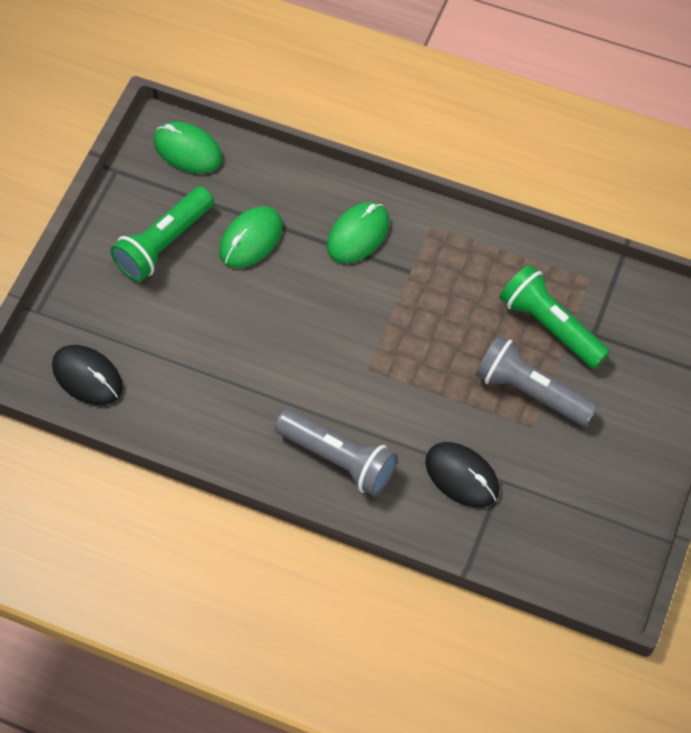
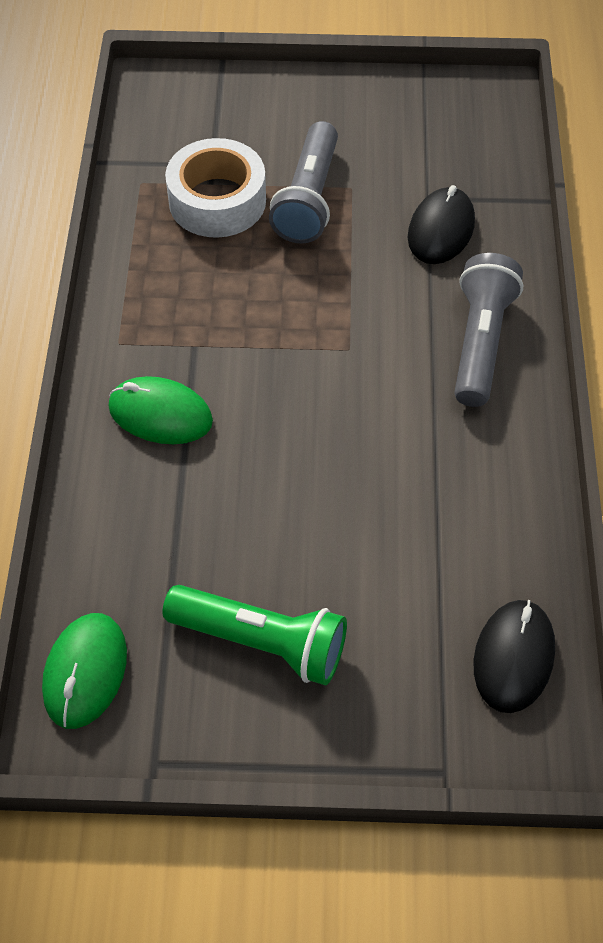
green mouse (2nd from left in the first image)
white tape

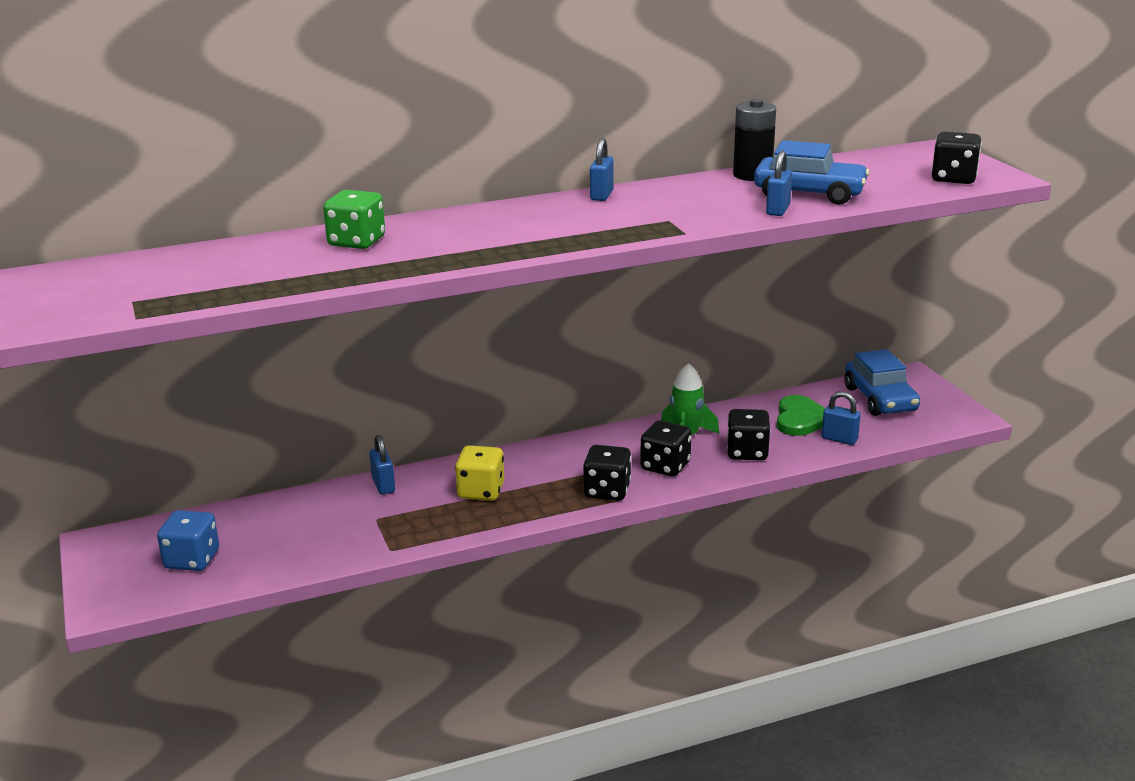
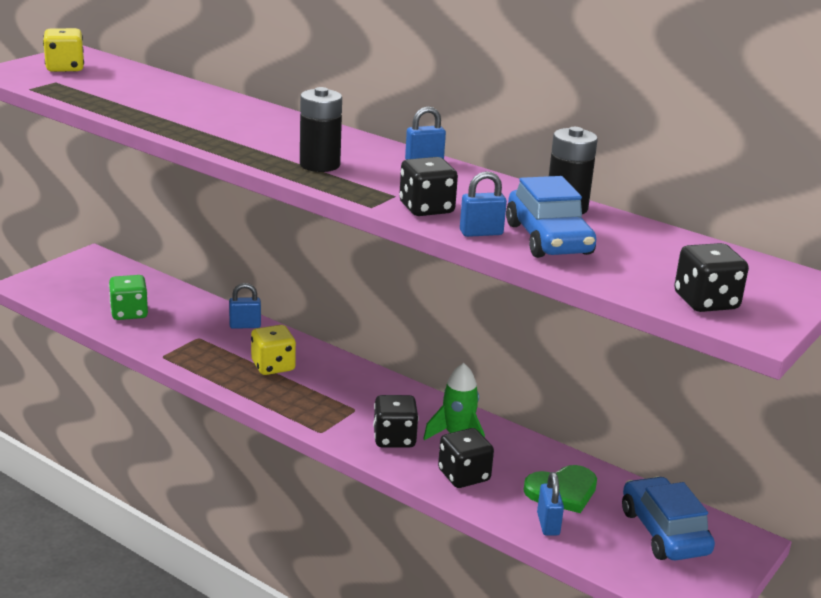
blue dice
yellow dice (1st from left)
black battery (1st from left)
green dice
black dice (2nd from left)
blue padlock (1st from left)
blue car (2nd from left)

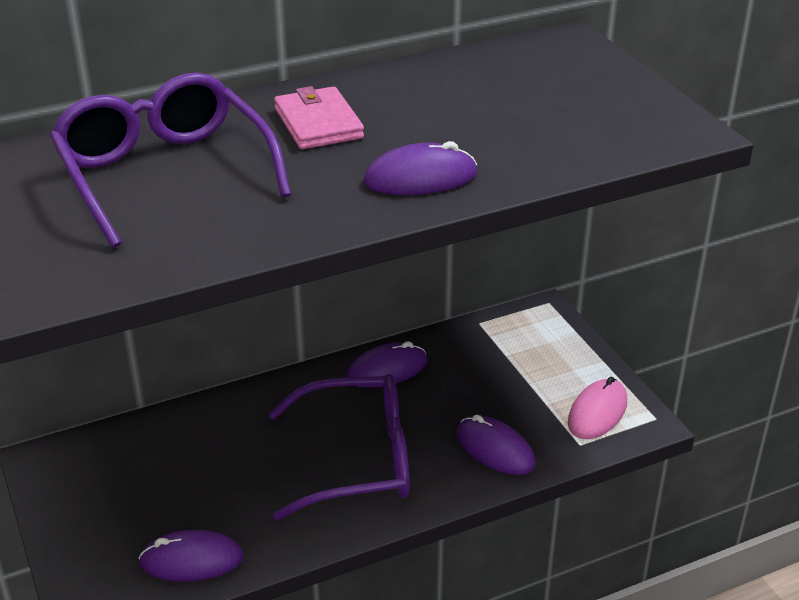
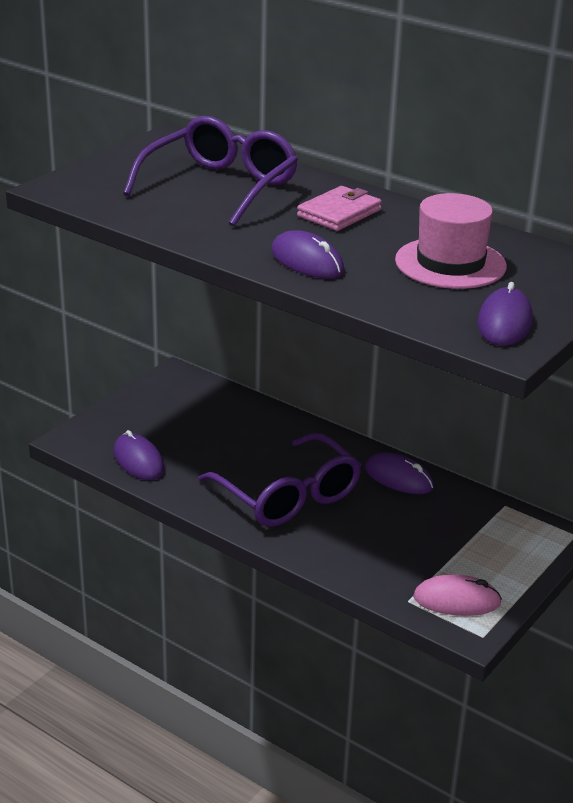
pink hat
purple mouse (4th from left)

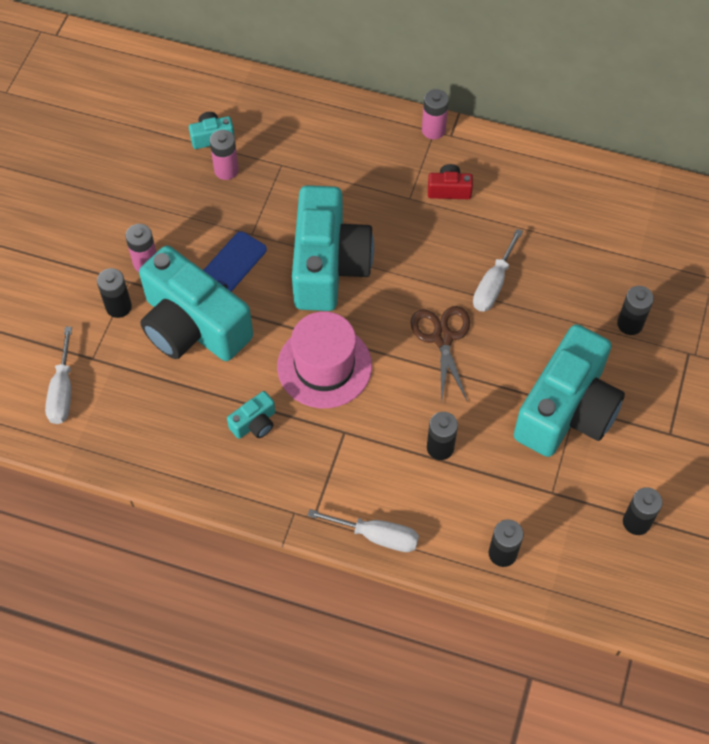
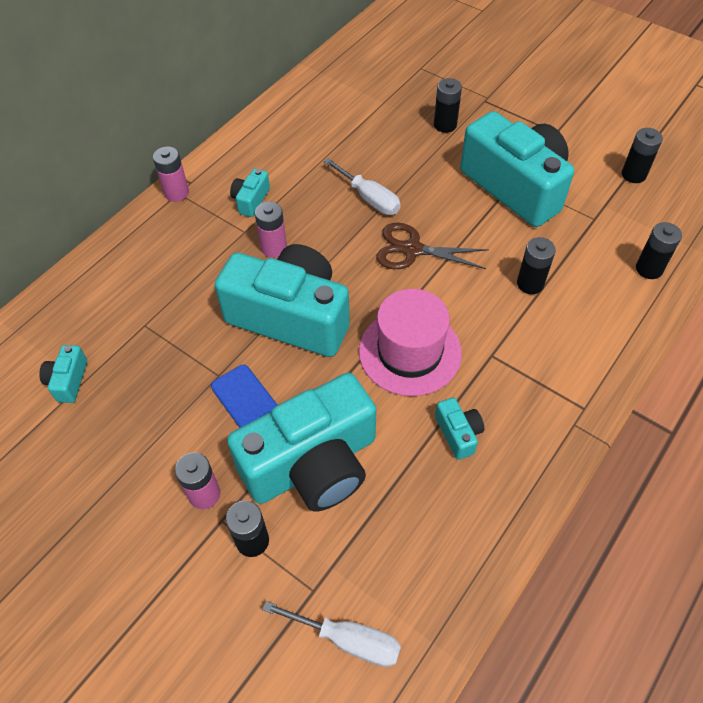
white screwdriver (2nd from left in the first image)
pink battery (3rd from left)
turquoise camera (2nd from left)

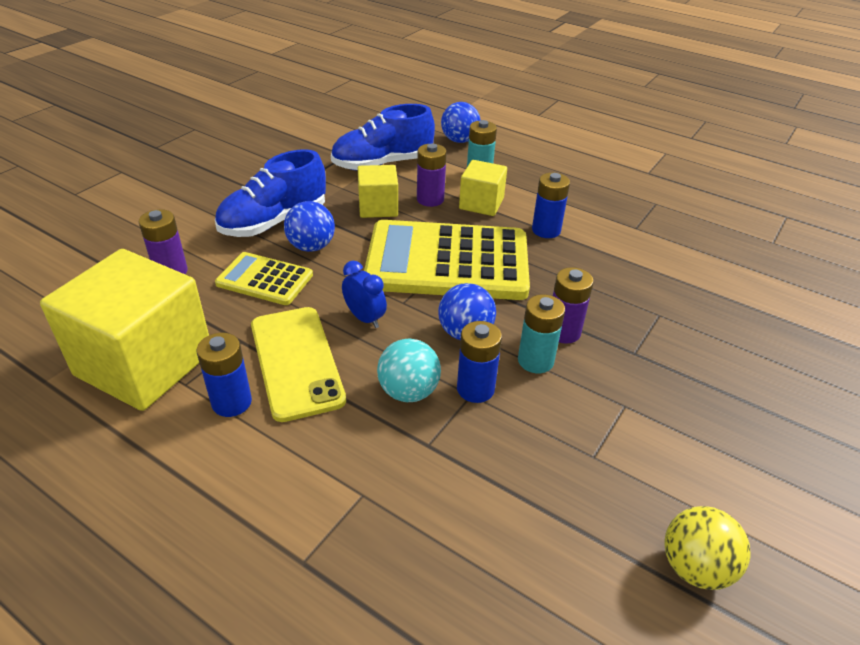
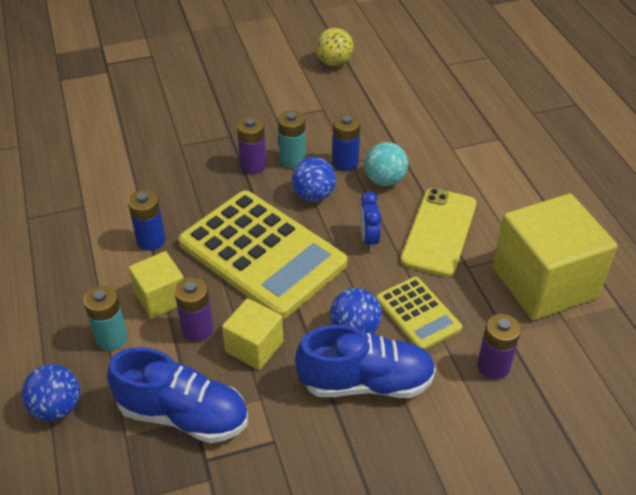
blue battery (1st from left in the first image)

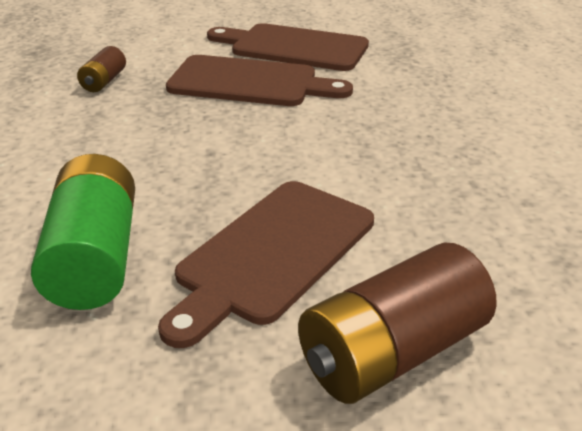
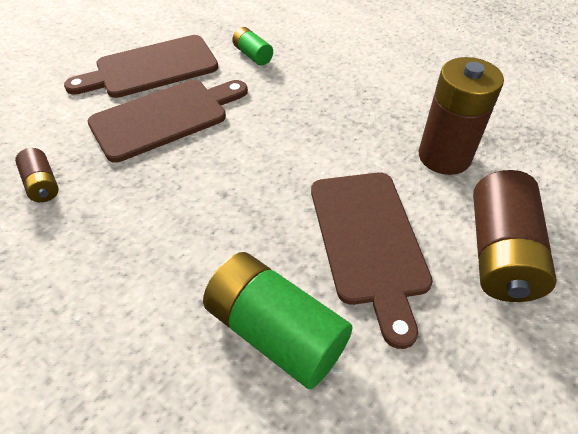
green battery (1st from left)
brown battery (2nd from left)

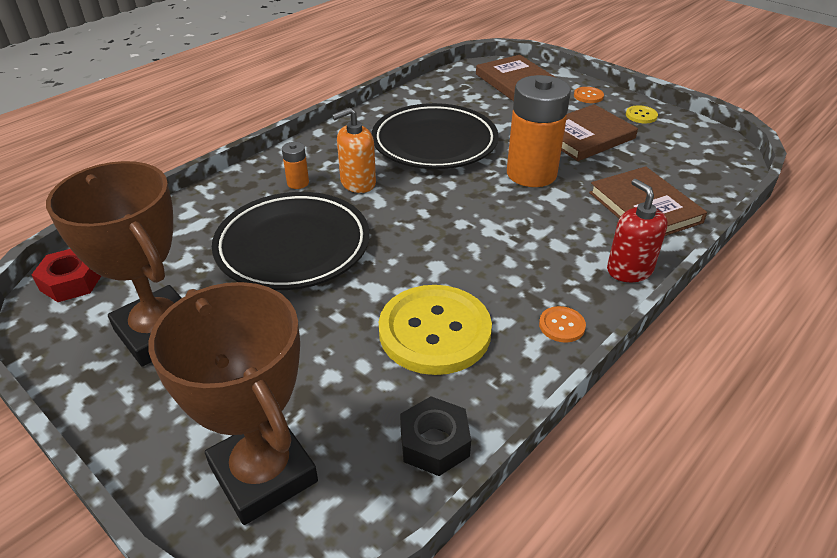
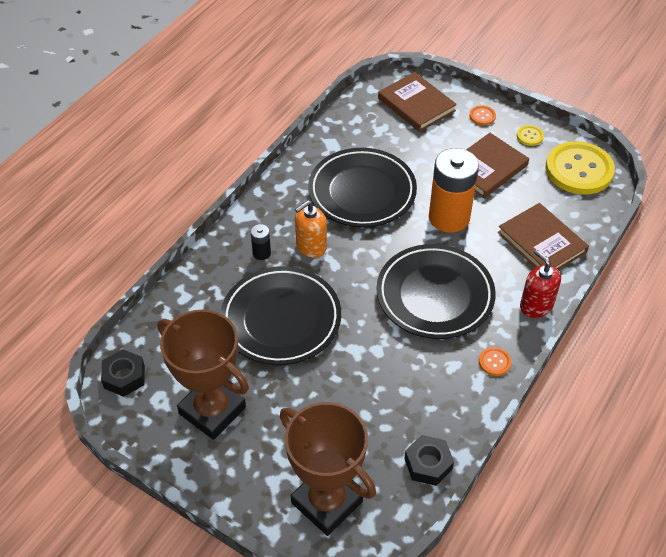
black plate (3rd from left)
yellow button (2nd from left)
black nut (1st from left)
black battery

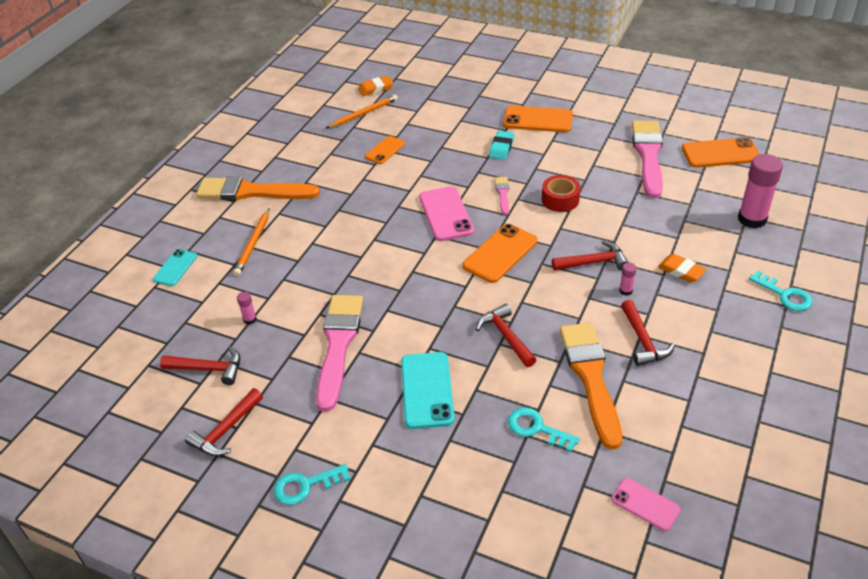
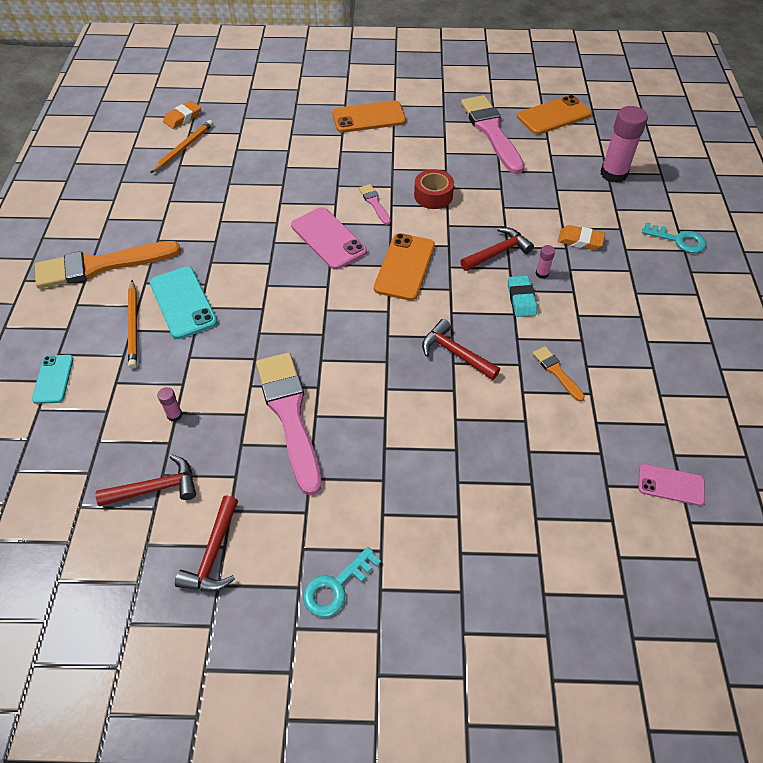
orange phone (1st from left in the first image)
turquoise key (2nd from left in the first image)
red hammer (5th from left in the first image)
turquoise phone (2nd from left)
turquoise eraser
orange brush (2nd from left)

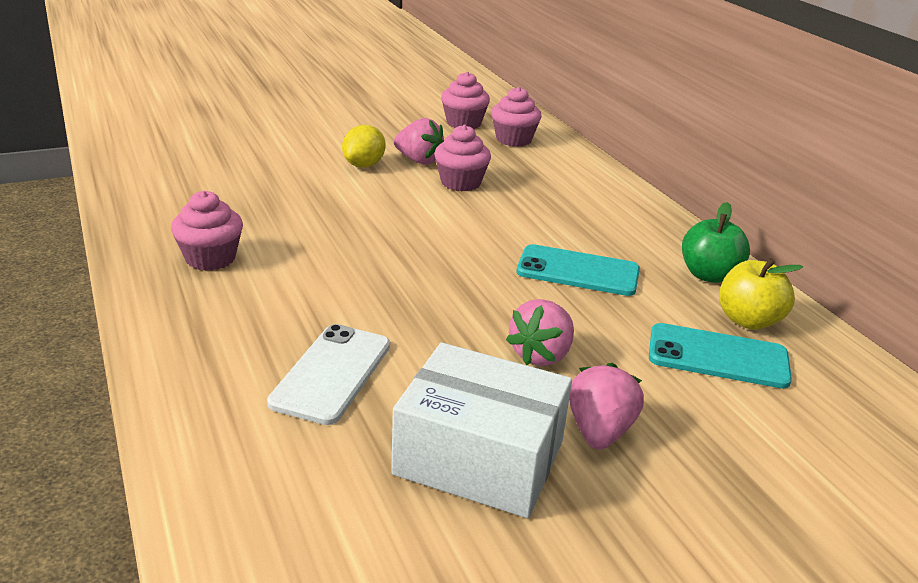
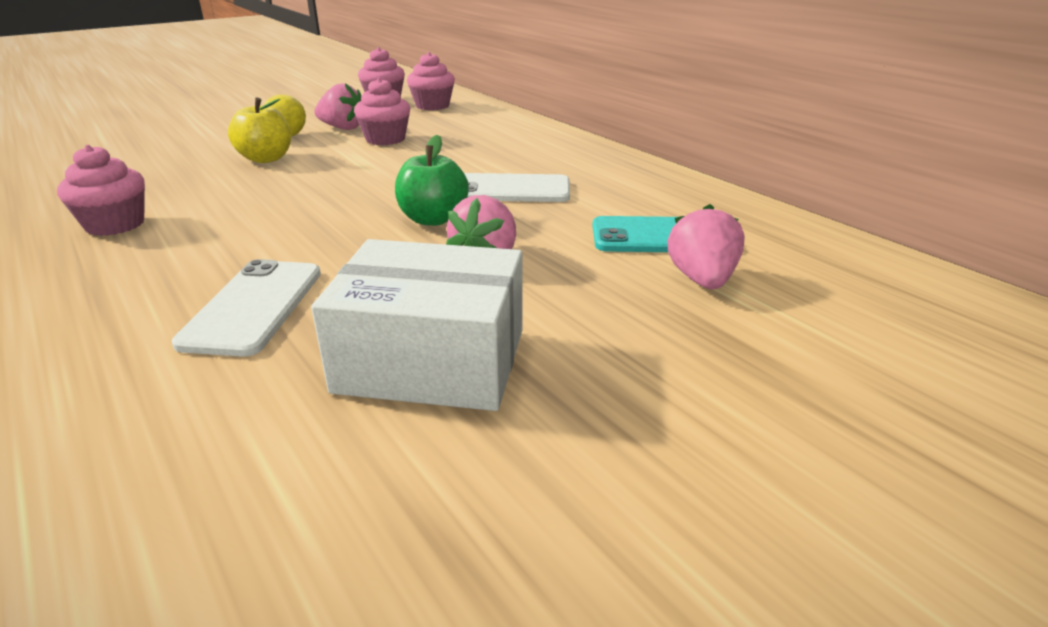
pink strawberry (3rd from left)
green apple
yellow apple
white phone (2nd from left)

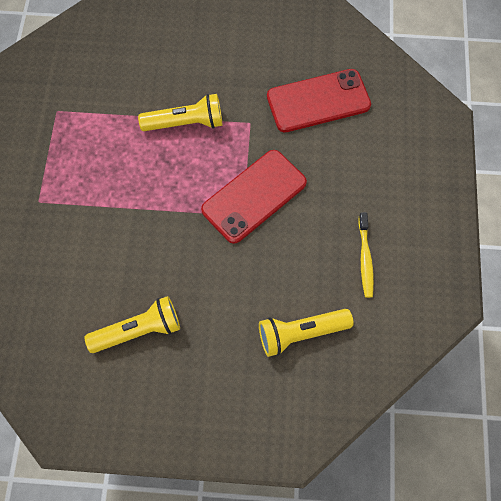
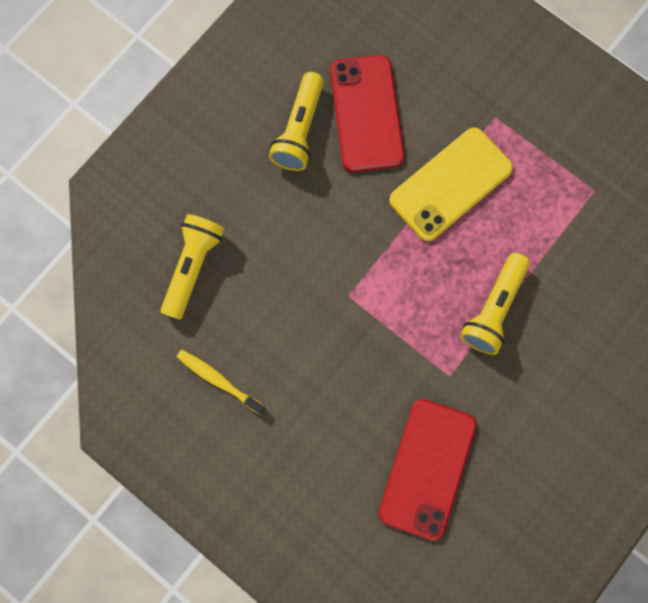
yellow phone
red phone (1st from left)

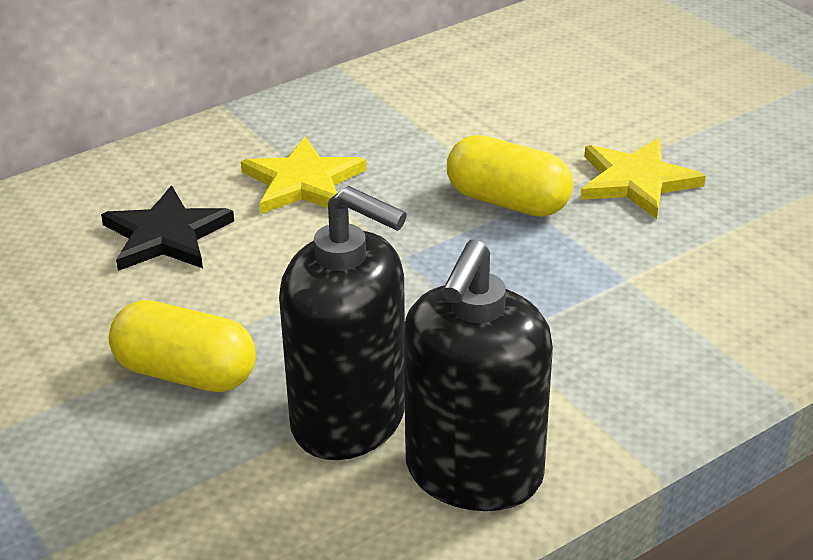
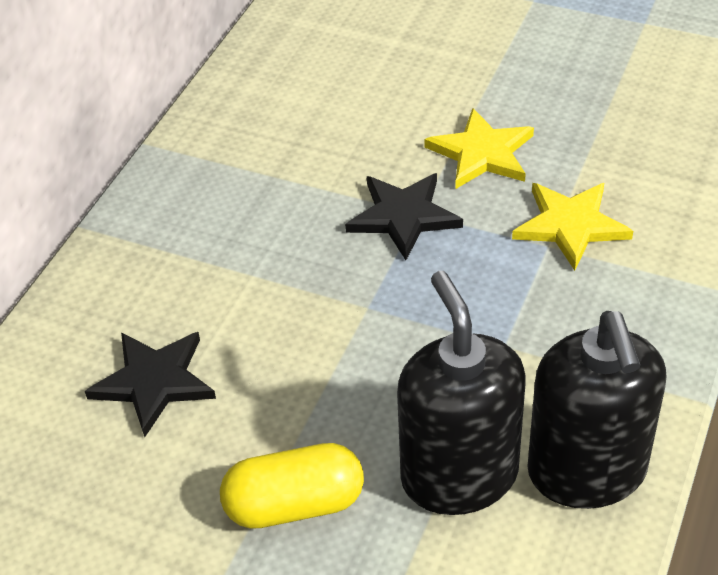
yellow star (2nd from left)
black star (2nd from left)
black soap dispenser (1st from left)

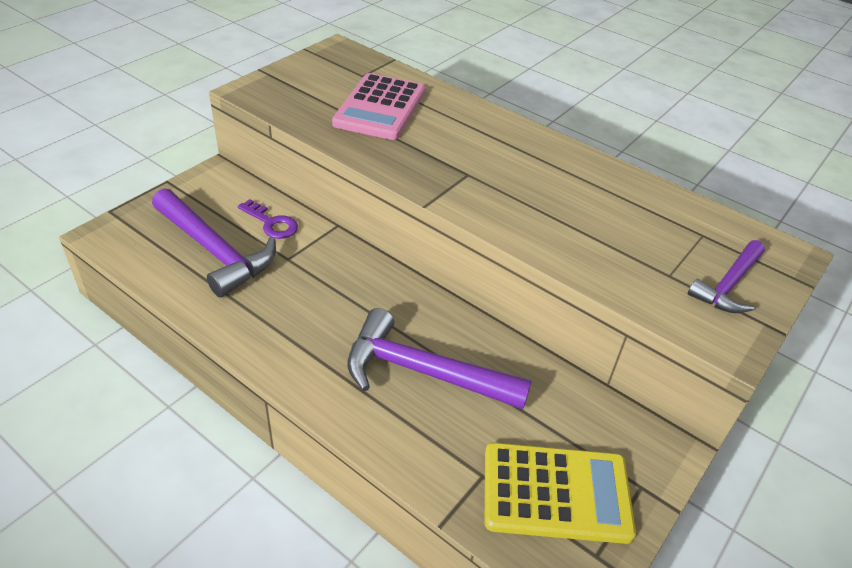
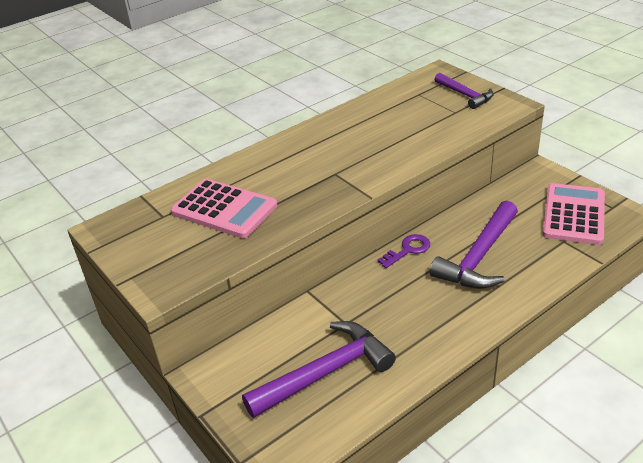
purple key
pink calculator (2nd from left)

